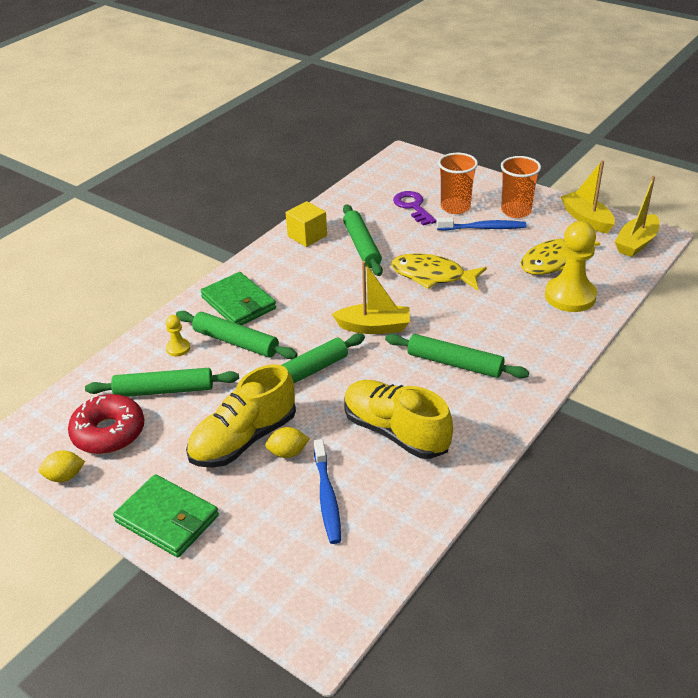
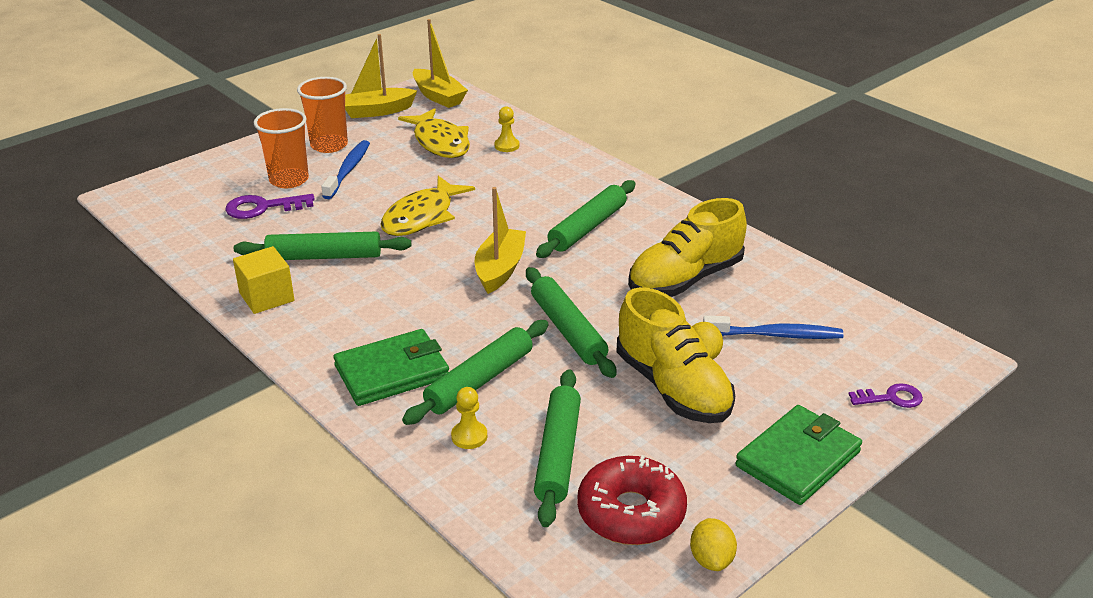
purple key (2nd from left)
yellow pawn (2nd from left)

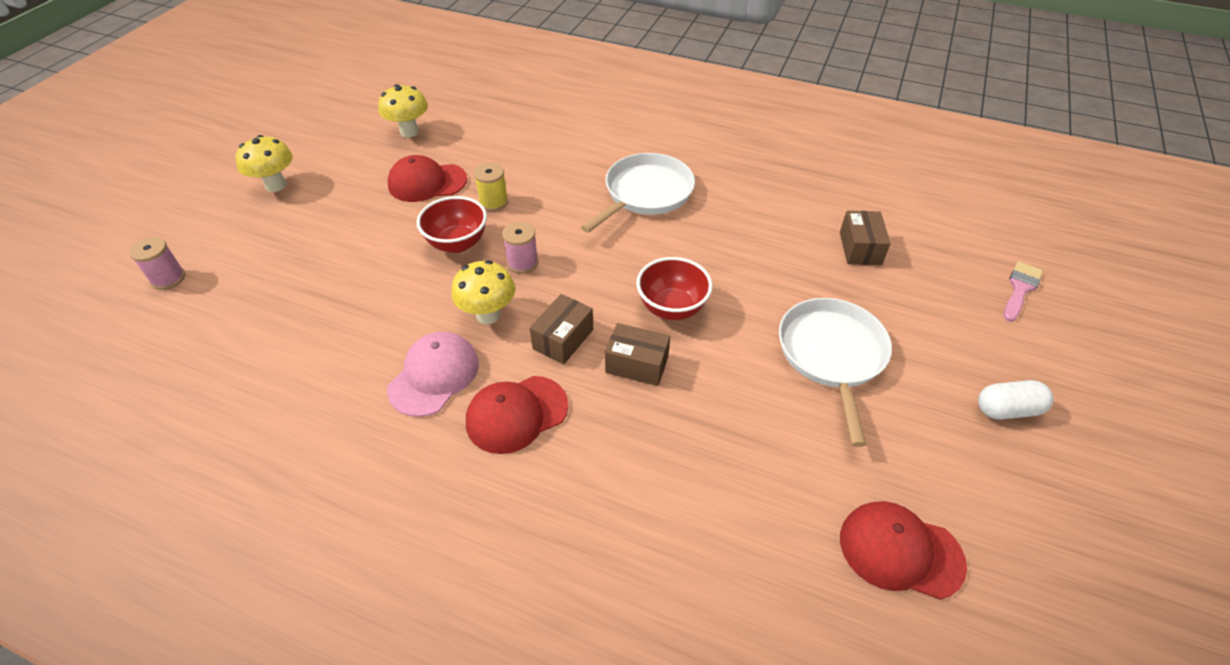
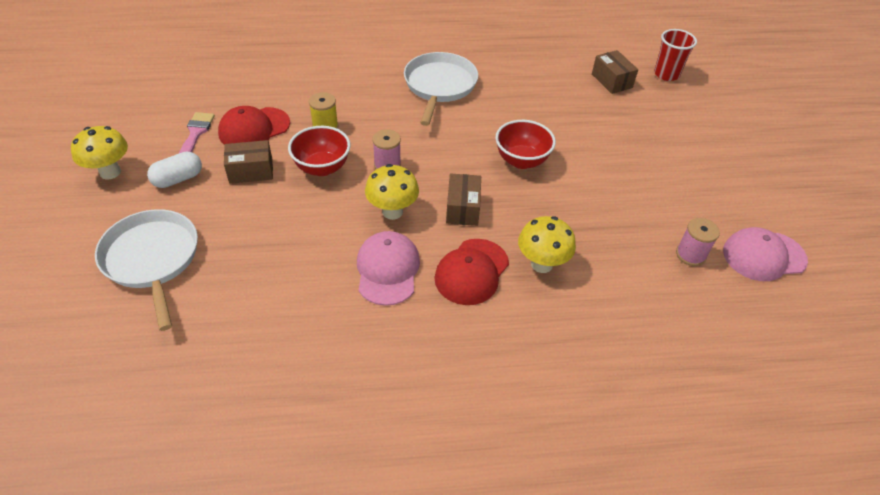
red cup
pink spool (2nd from left)
yellow mushroom (3rd from left)
brown box (1st from left)
white pan (1st from left)
white capsule
pink brush
pink cap (2nd from left)

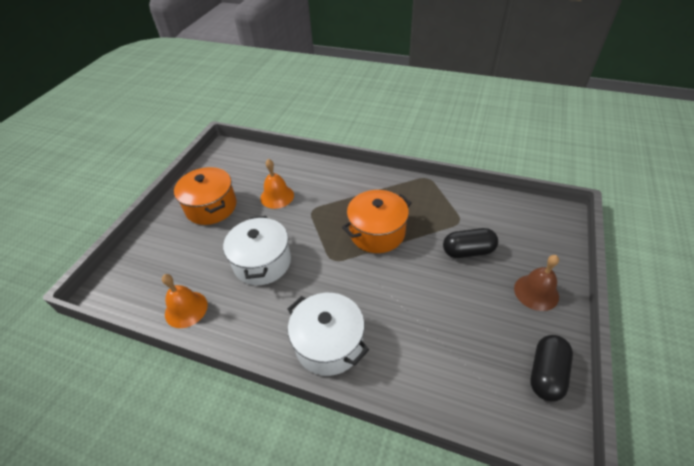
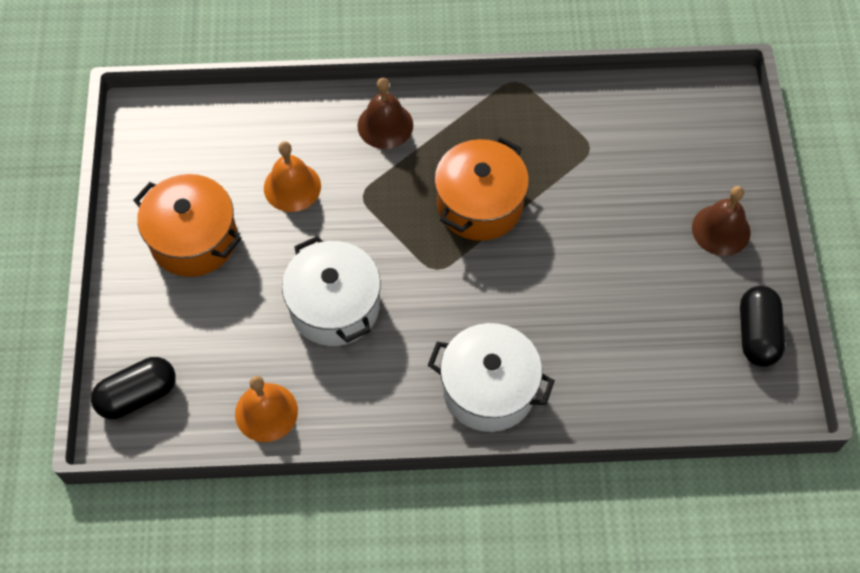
brown bell (1st from left)
black capsule (1st from left)

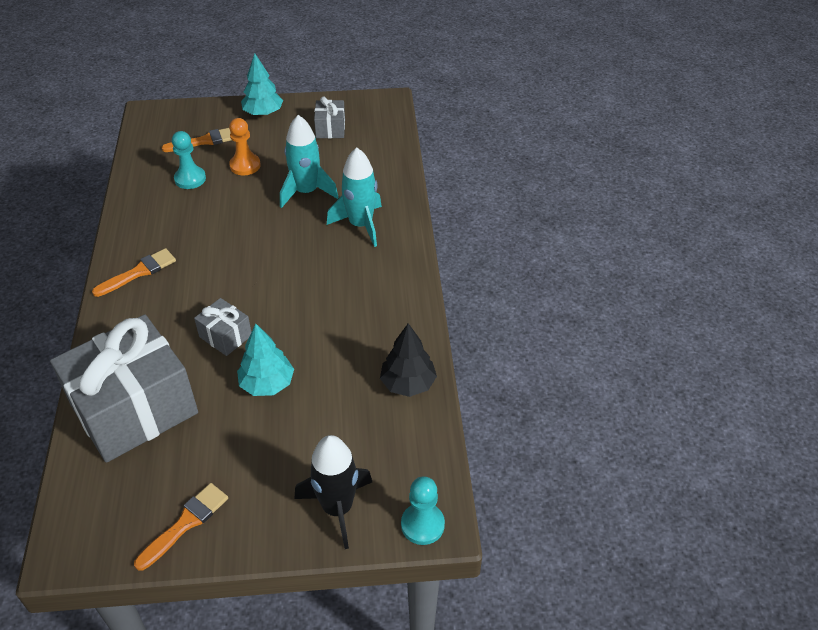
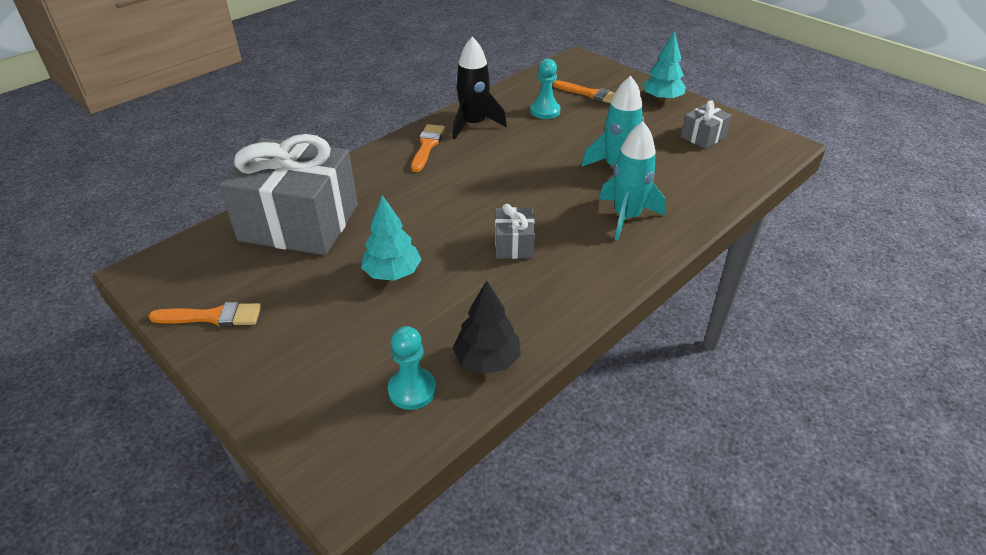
orange pawn
grey gift (2nd from left)
black rocket
turquoise pawn (1st from left)
orange brush (2nd from left)

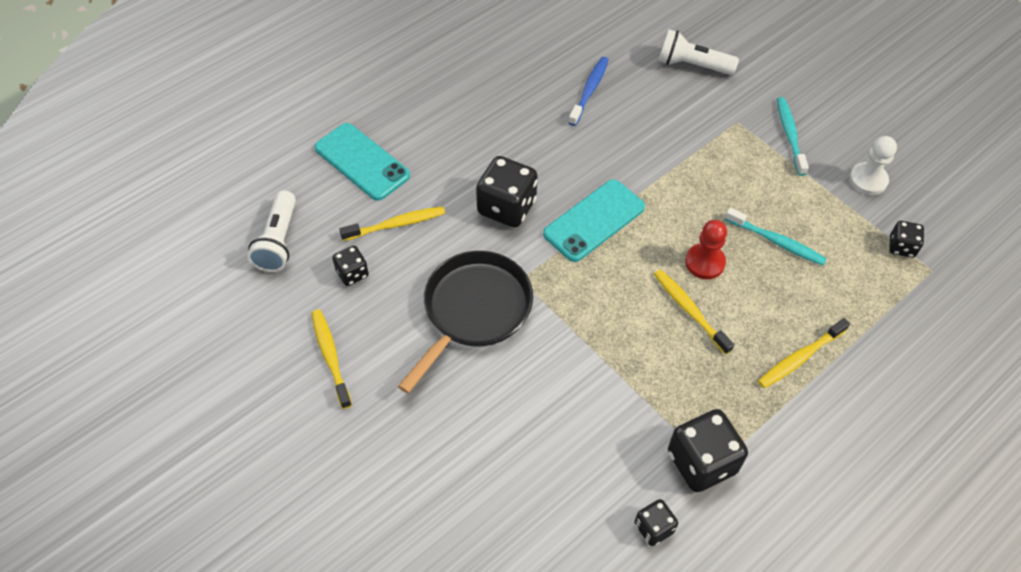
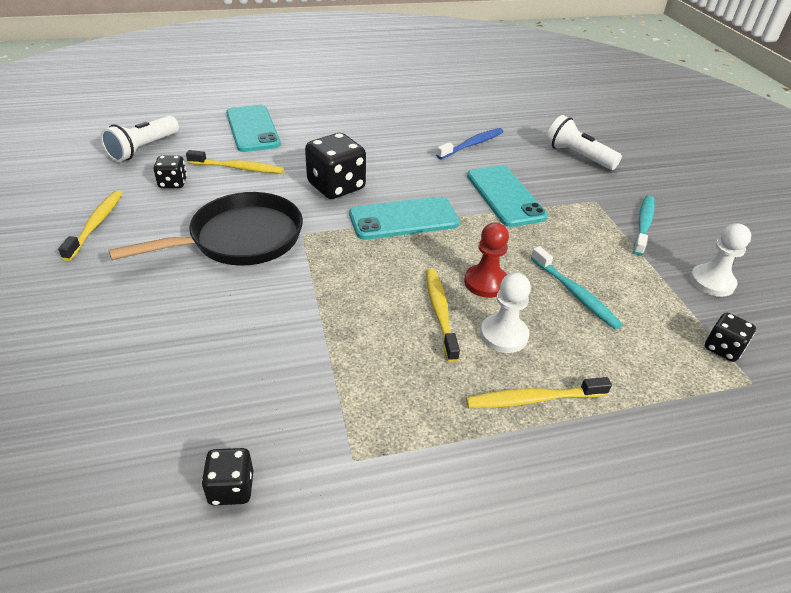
black dice (4th from left in the first image)
turquoise phone (3rd from left)
white pawn (1st from left)

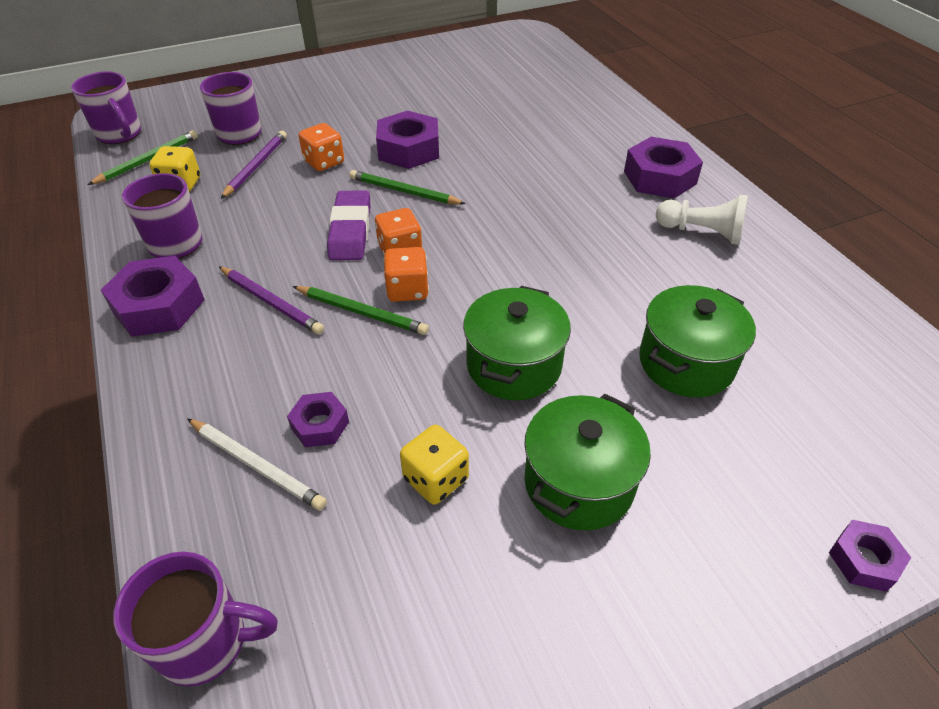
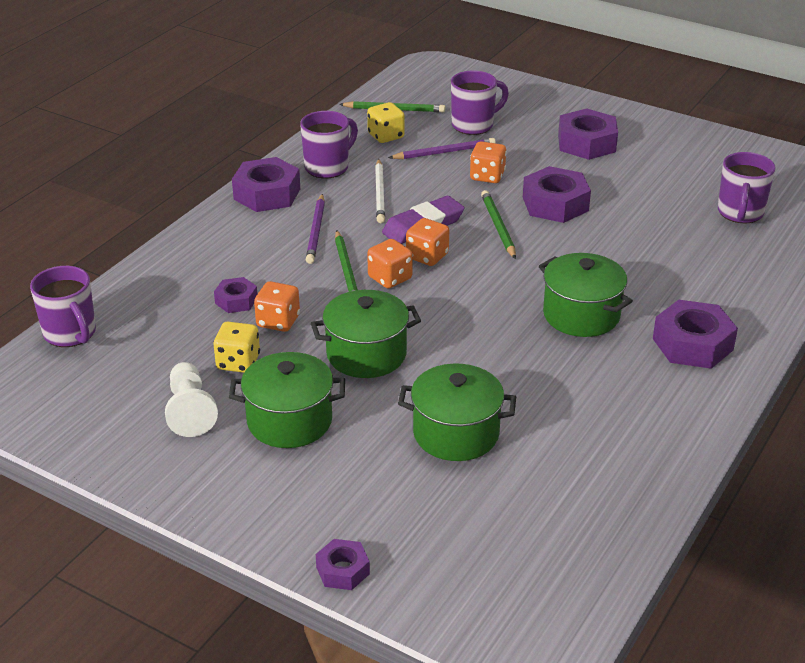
orange dice (1st from left)
green pot (4th from left)
purple nut (5th from left)
purple mug (4th from left)
white pencil
white pawn

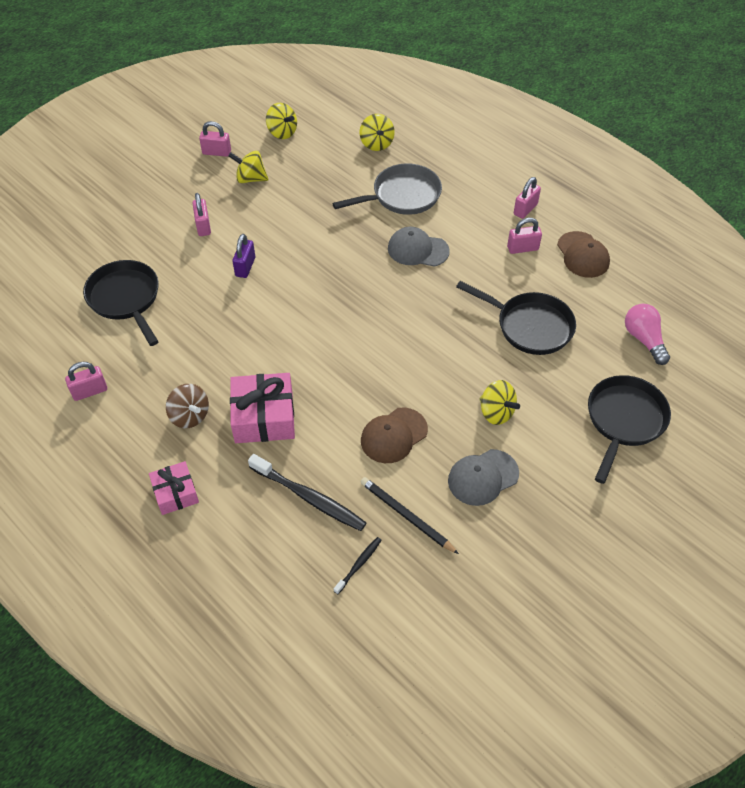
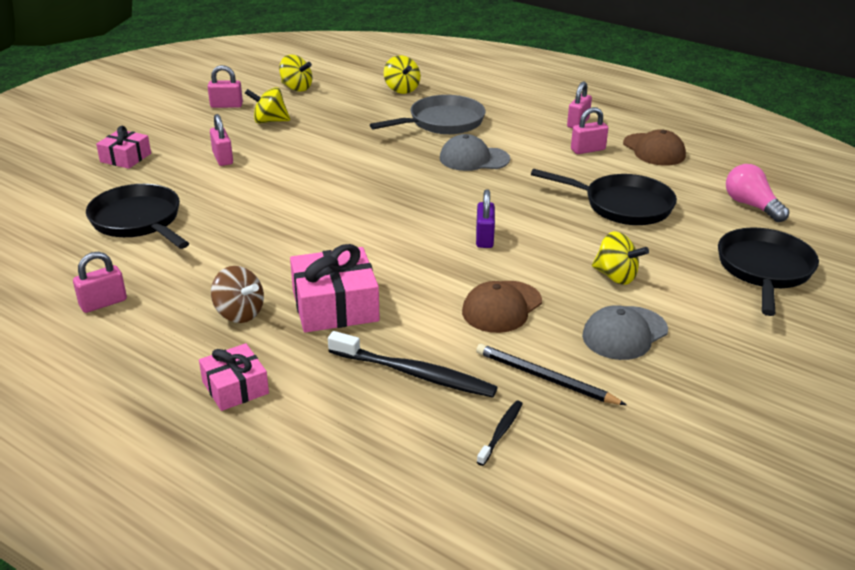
pink gift (1st from left)
purple padlock

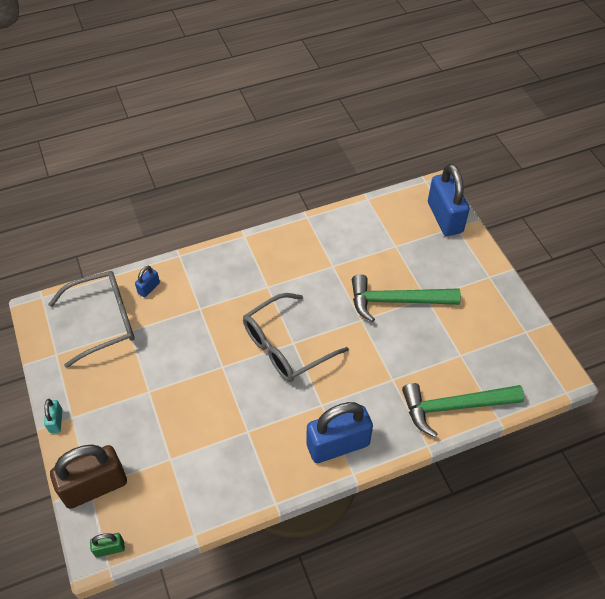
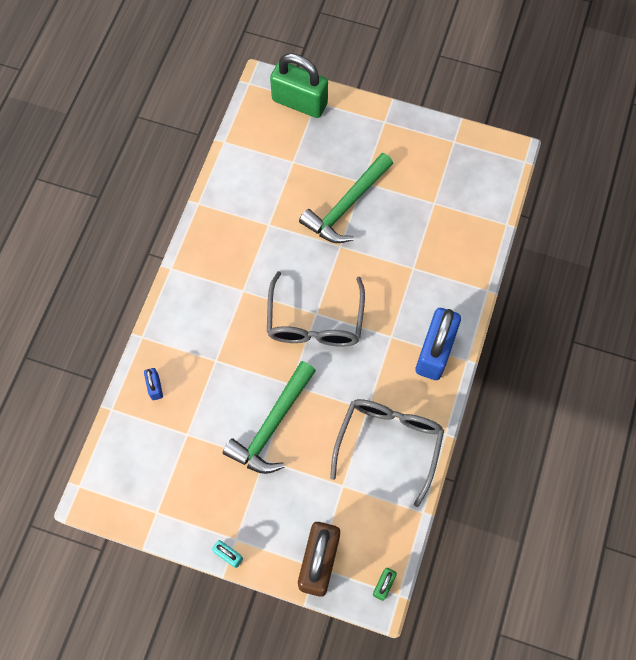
grey glasses (2nd from left)
green hammer (1st from left)
green padlock (1st from left)

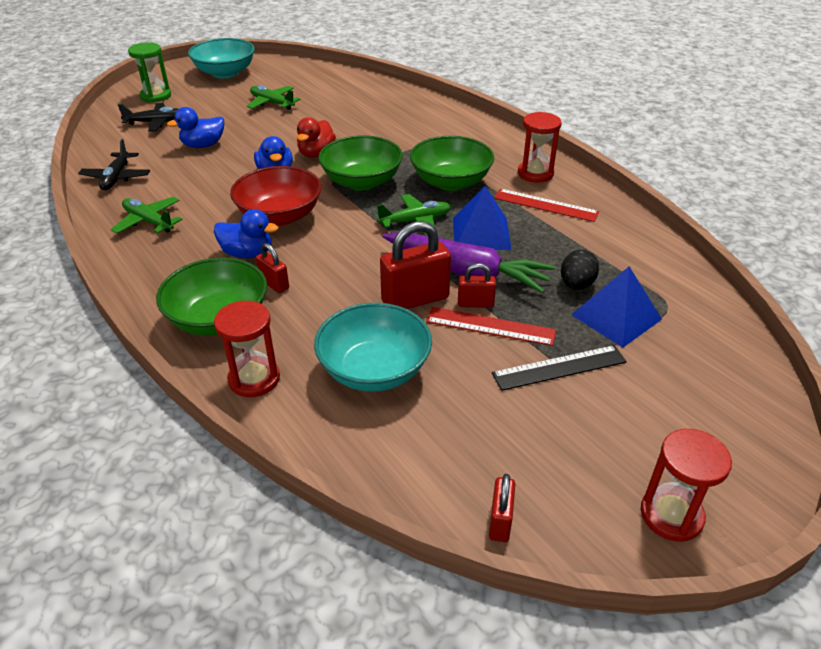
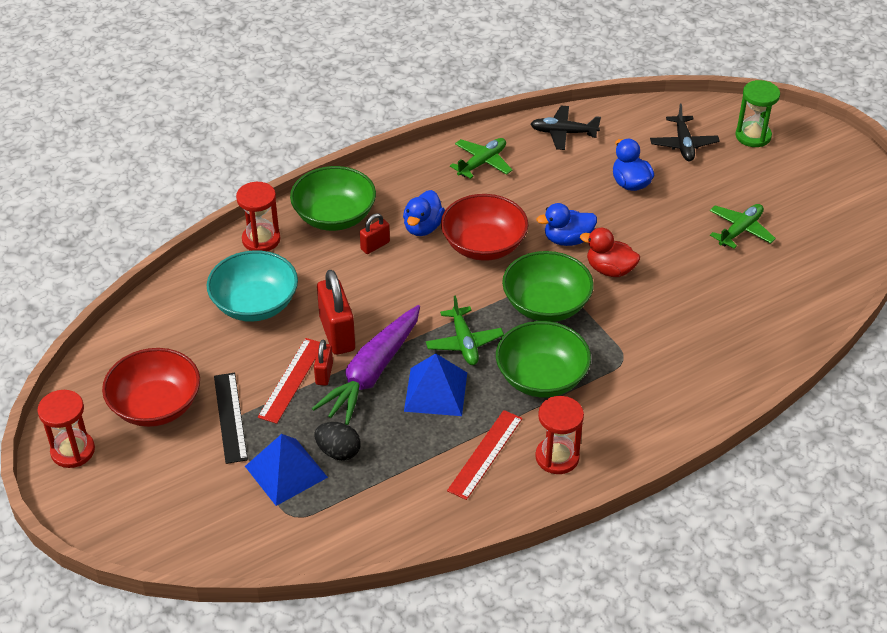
turquoise bowl (1st from left in the first image)
red padlock (4th from left in the first image)
red bowl (1st from left)

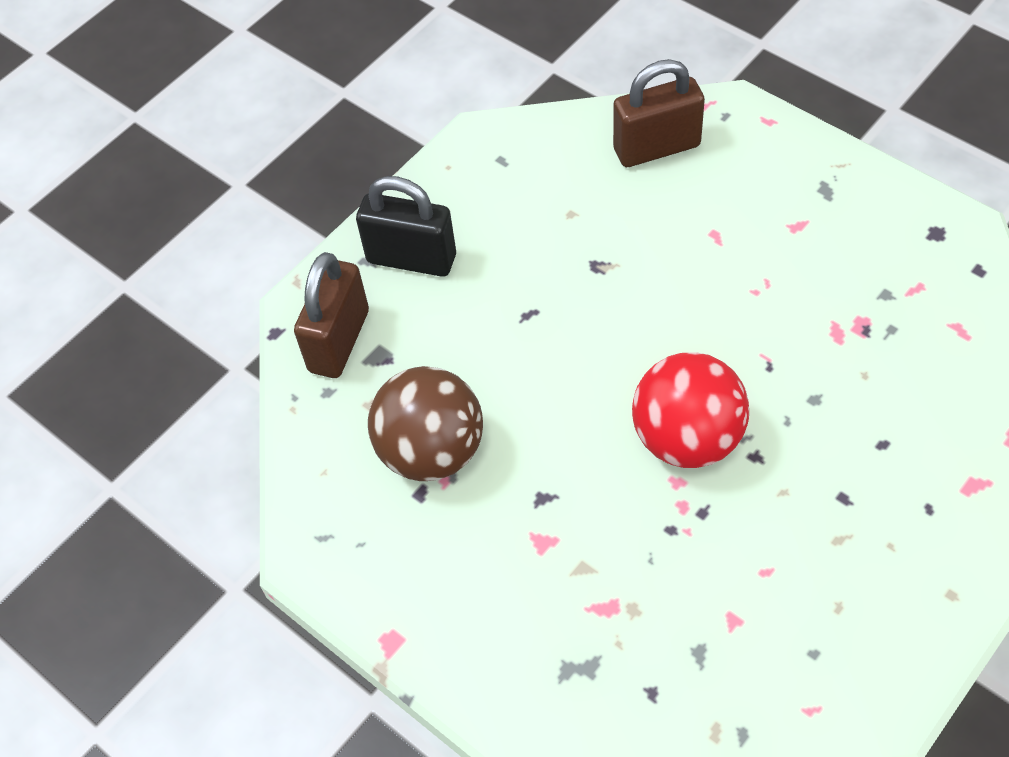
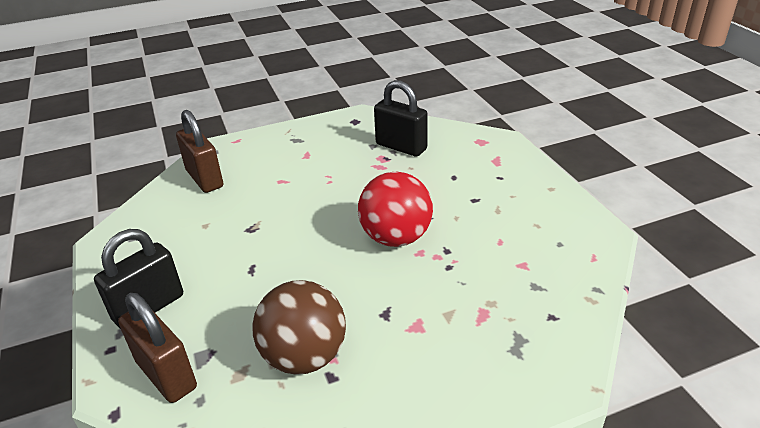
black padlock (2nd from left)
brown padlock (2nd from left)

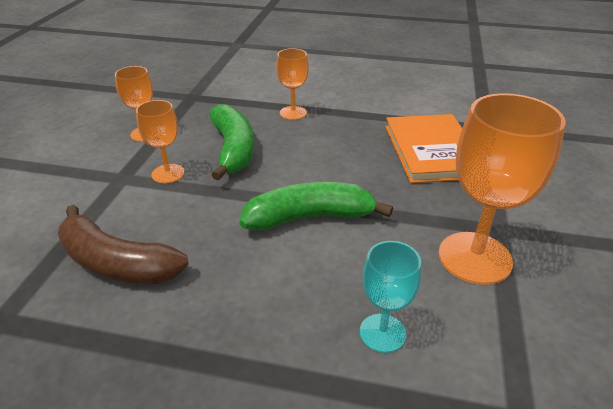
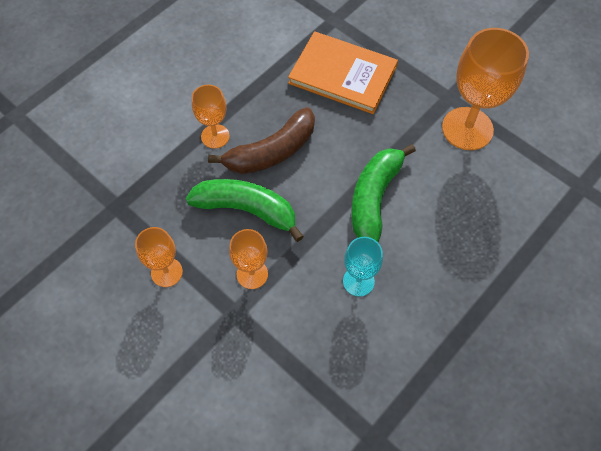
brown banana
turquoise goblet

